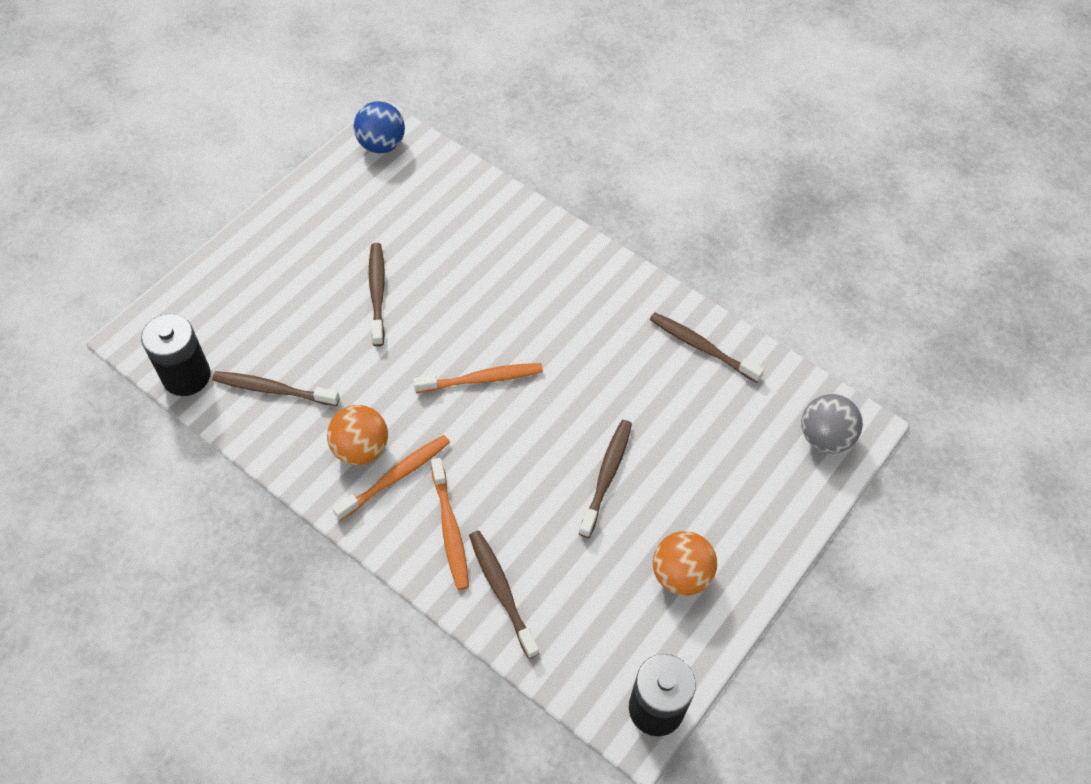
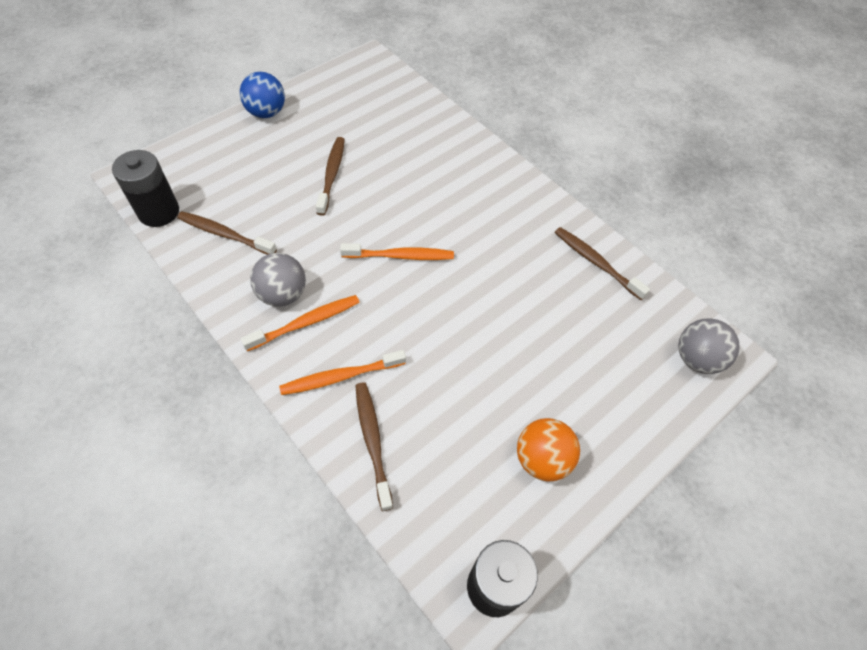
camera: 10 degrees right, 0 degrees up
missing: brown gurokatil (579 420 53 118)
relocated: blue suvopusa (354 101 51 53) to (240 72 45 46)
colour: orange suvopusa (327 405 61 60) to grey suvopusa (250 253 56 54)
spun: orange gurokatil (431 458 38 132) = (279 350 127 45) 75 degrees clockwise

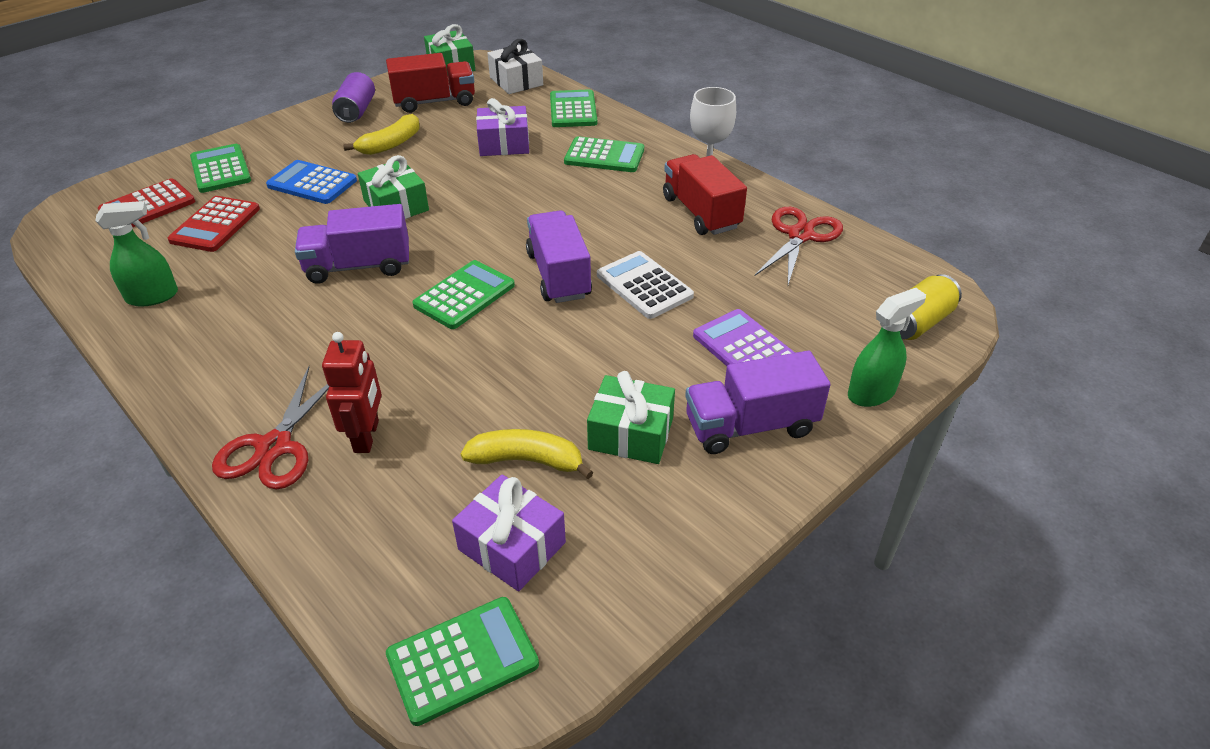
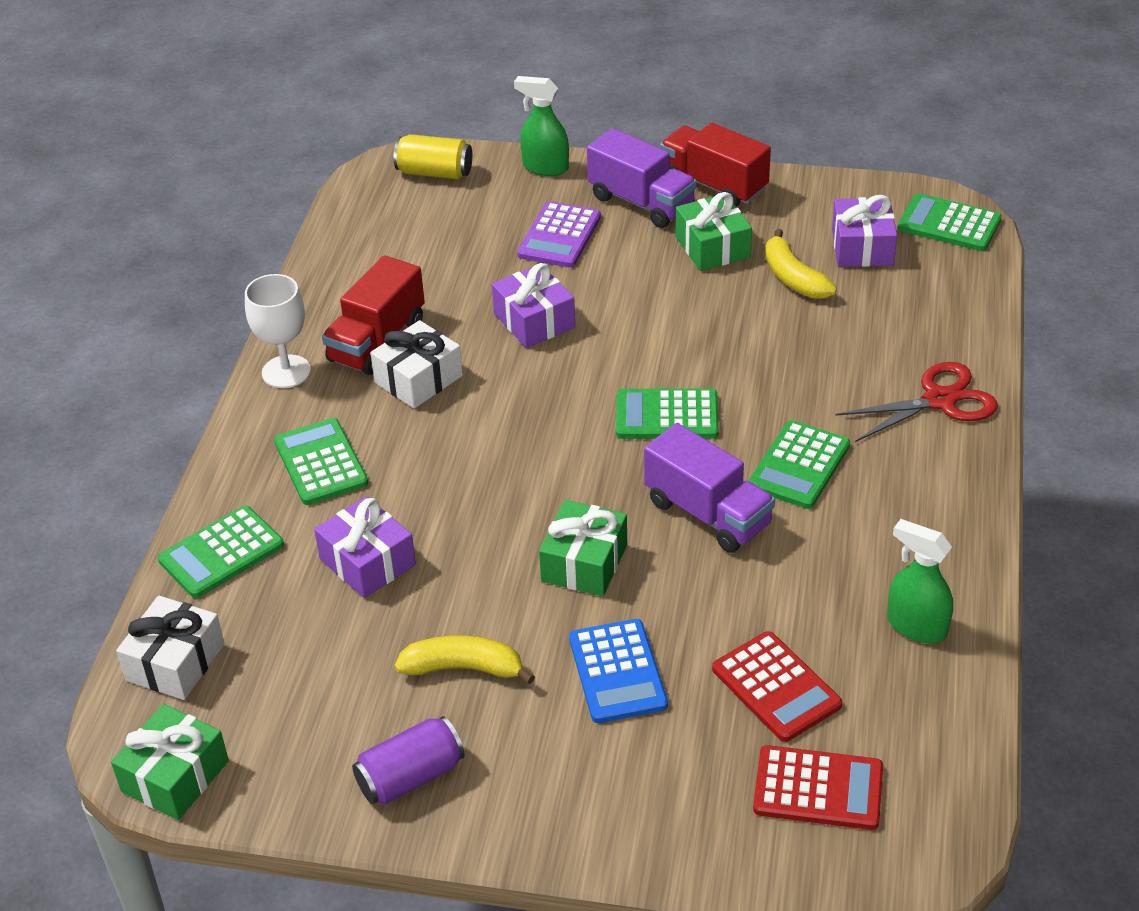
camera: 125 degrees left, 0 degrees up
missing: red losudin (322 332 60 121); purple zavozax (526 210 66 93); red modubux (755 207 88 78)
appeared: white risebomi (370 320 93 89)
relocated: red zavozax (386 53 89 60) to (660 123 111 84); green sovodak (190 144 61 49) to (749 420 101 89)
exchanged: white sovodak (597 251 97 68) to purple risebomi (492 263 83 85)
spun: red sovodak (168 196 92 56) = (712 631 130 111) 75 degrees clockwise

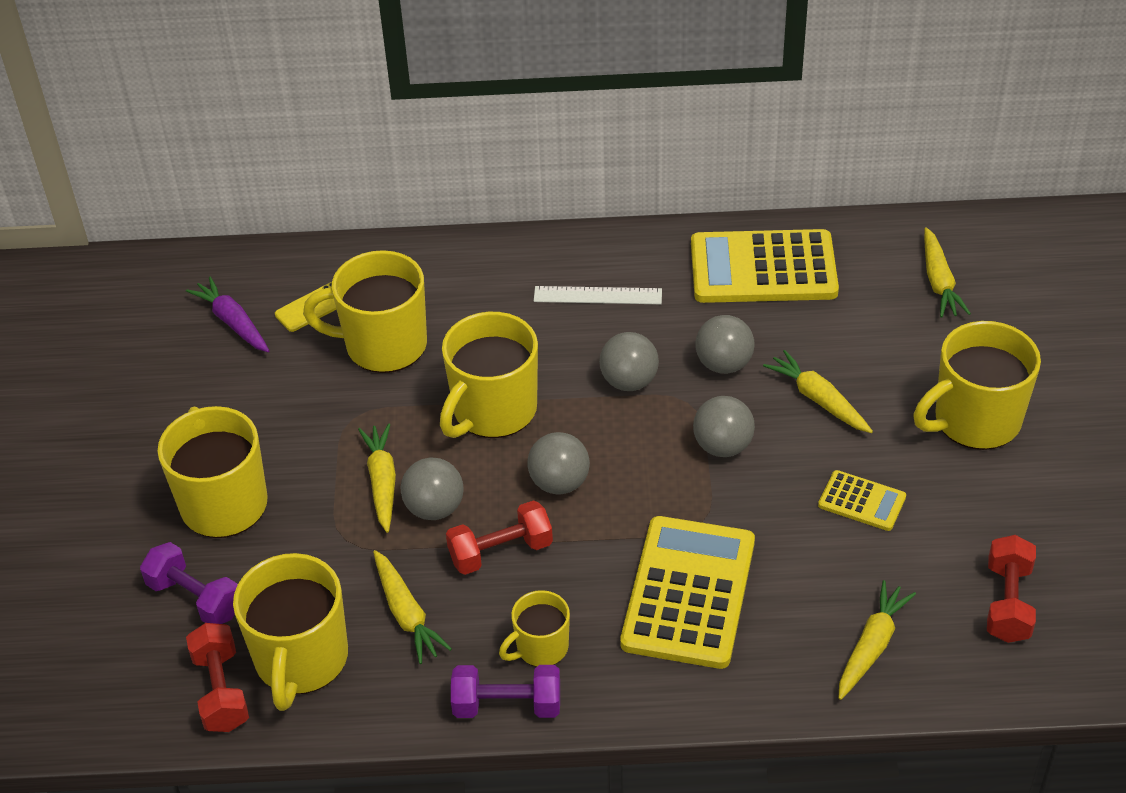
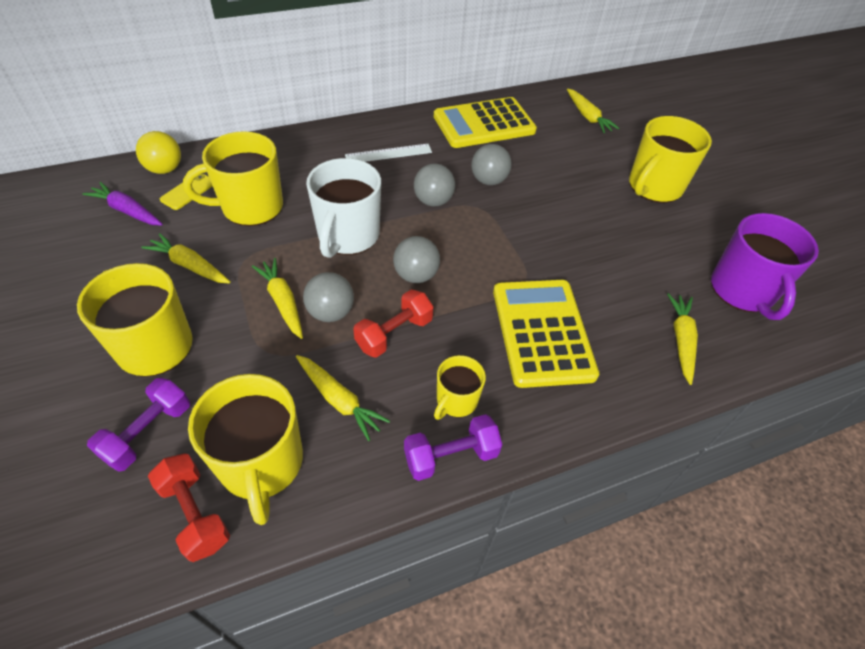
camera: 25 degrees left, 5 degrees up
missing: grey suvopusa (693 396 62 61); yellow sovodak (818 470 88 61)
appeared: yellow suvopusa (136 131 45 43)
relocated: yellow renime (763 350 110 83) to (142 233 89 51)
exchanged: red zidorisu (987 535 49 108) to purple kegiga (711 213 108 107)
colour: yellow kegiga (440 312 98 126) to white kegiga (306 158 75 100)
spun: purple zidorisu (140 542 98 82) = (87 378 103 94) 75 degrees counterclockwise

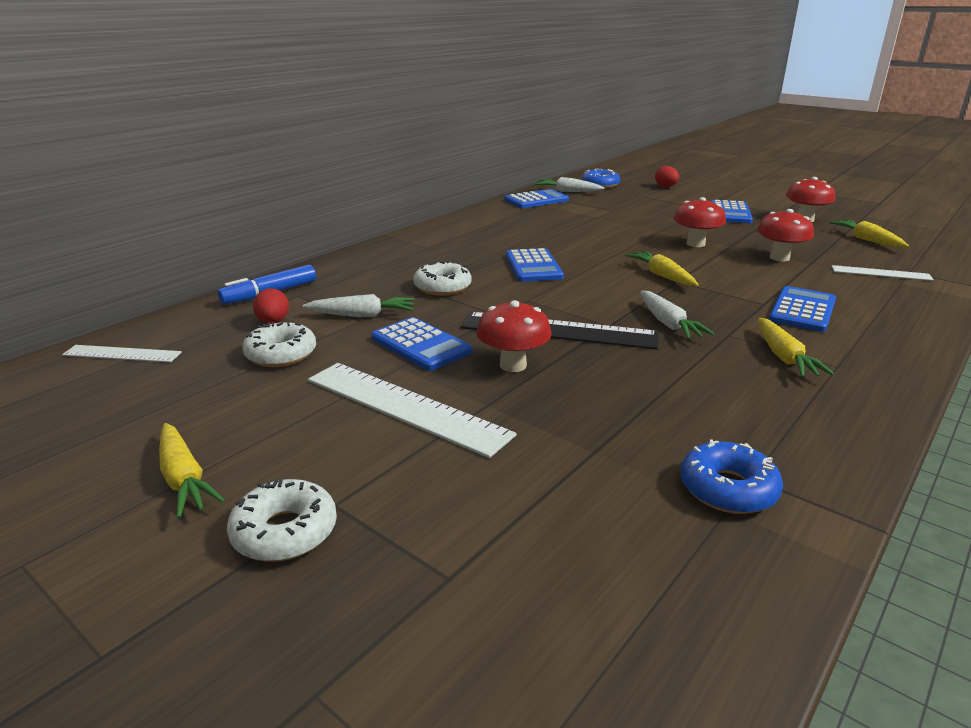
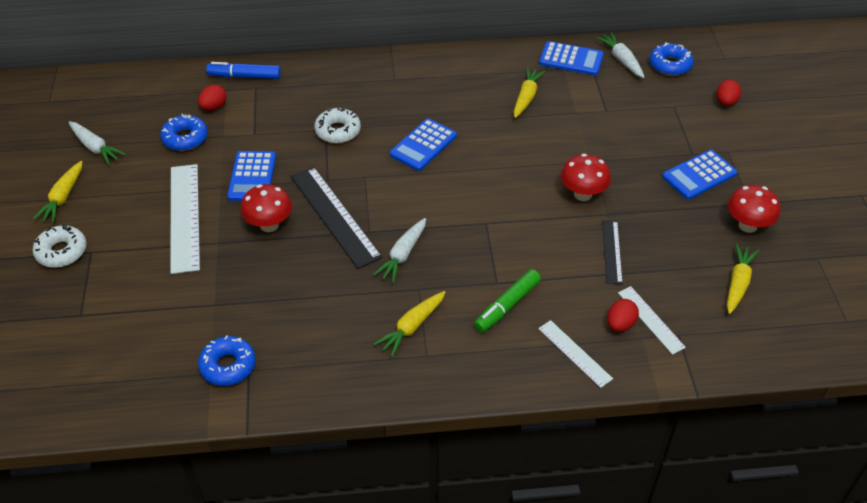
camera: 45 degrees right, 20 degrees up
appeared: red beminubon (607 299 32 33)
relocated: white renime (303 294 112 23) to (69 121 57 44); yellow renime (625 251 74 35) to (514 67 31 51); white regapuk (62 345 120 17) to (538 320 75 68)
exchanged: blue sovodak (769 286 67 46) to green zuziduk (474 269 67 64); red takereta (757 209 57 52) to black regapuk (602 220 21 64)
colour: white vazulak (242 322 74 45) to blue vazulak (160 114 48 37)

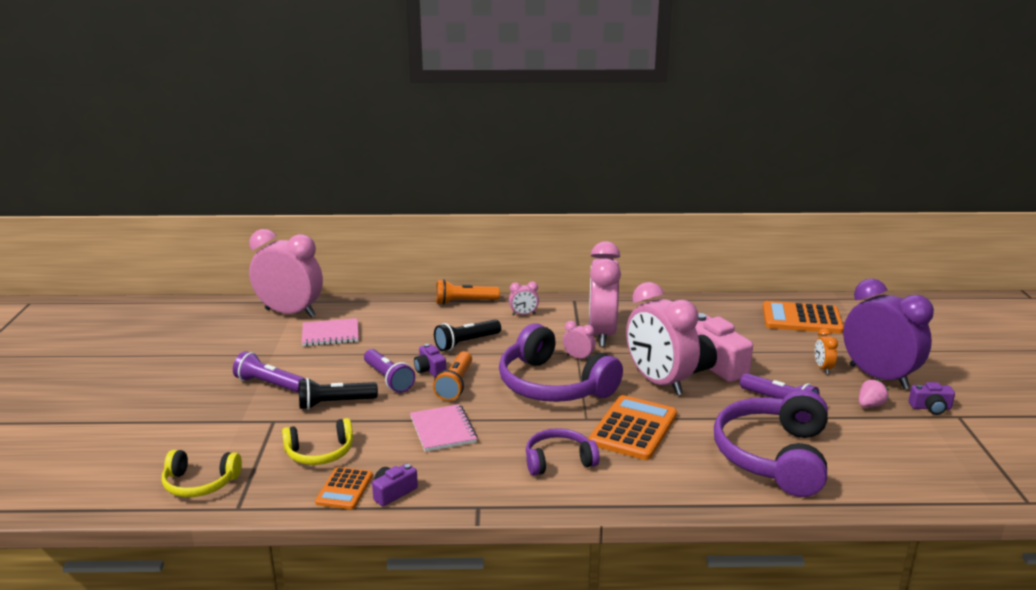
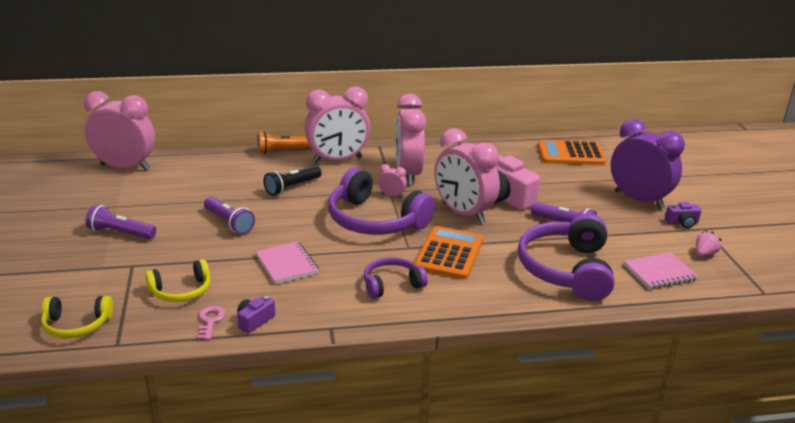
camera: 10 degrees left, 5 degrees up
missing: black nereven (299 378 79 32); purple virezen (414 344 32 33); orange nereven (433 351 39 50); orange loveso (815 328 23 46)
relocated: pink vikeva (302 318 57 28) to (624 252 75 37); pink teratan (859 379 30 28) to (696 232 25 25)
exchanged: orange sovodak (315 467 58 43) to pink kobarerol (198 306 28 34)
size: pink loveso (509 282 30 34) = (304 87 66 76) x2.45

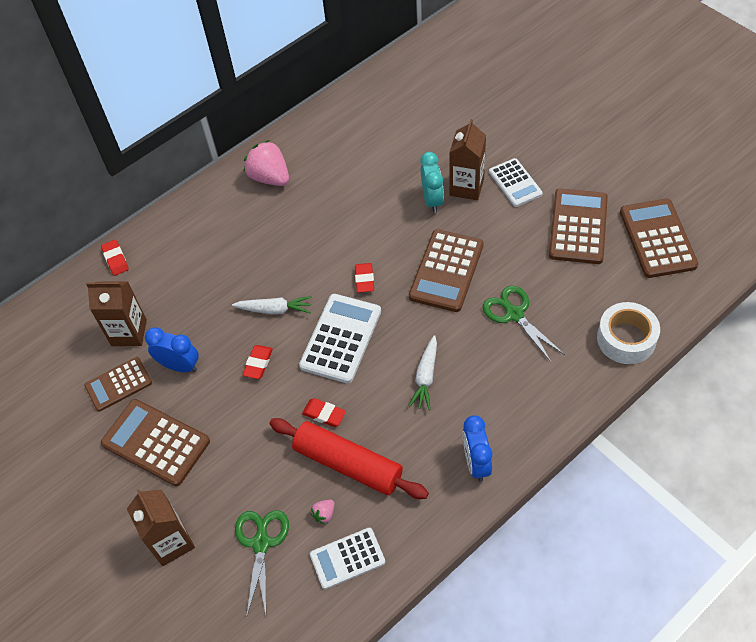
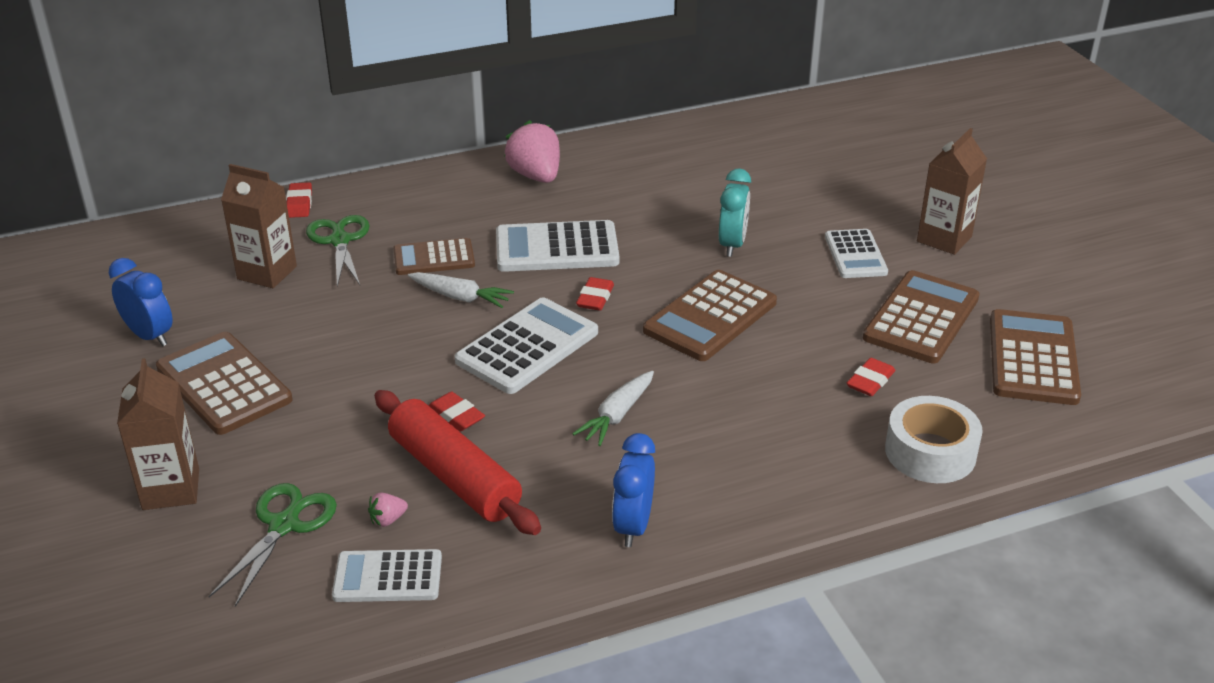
camera: 15 degrees right, 20 degrees down
appeared: white sovodak (496 220 124 52)
relocated: blue loveso (145 327 54 45) to (109 258 64 88); green modubux (483 285 82 78) to (306 215 63 72); brown sovodak (84 357 68 55) to (393 238 82 37); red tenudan (243 345 30 34) to (847 358 48 38); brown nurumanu (449 119 37 81) to (917 128 70 127)

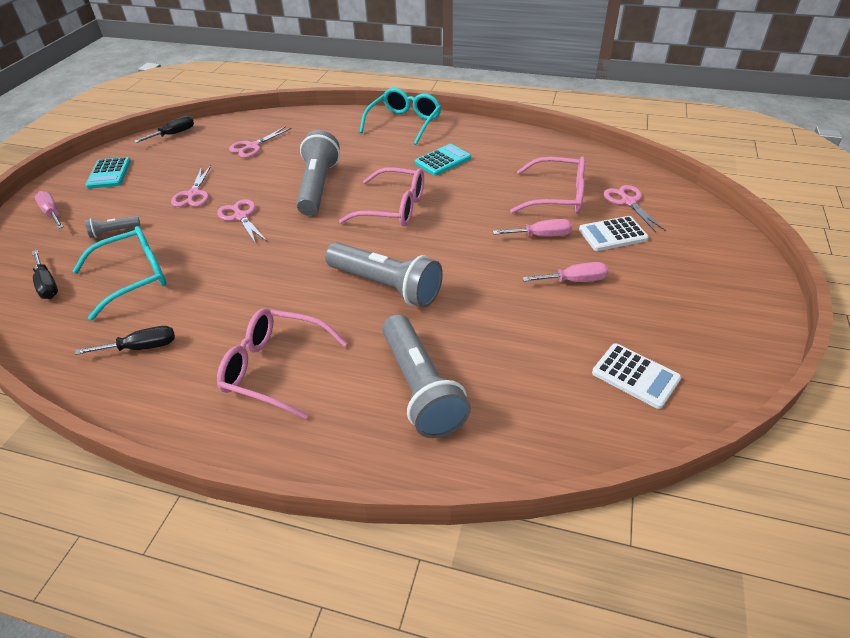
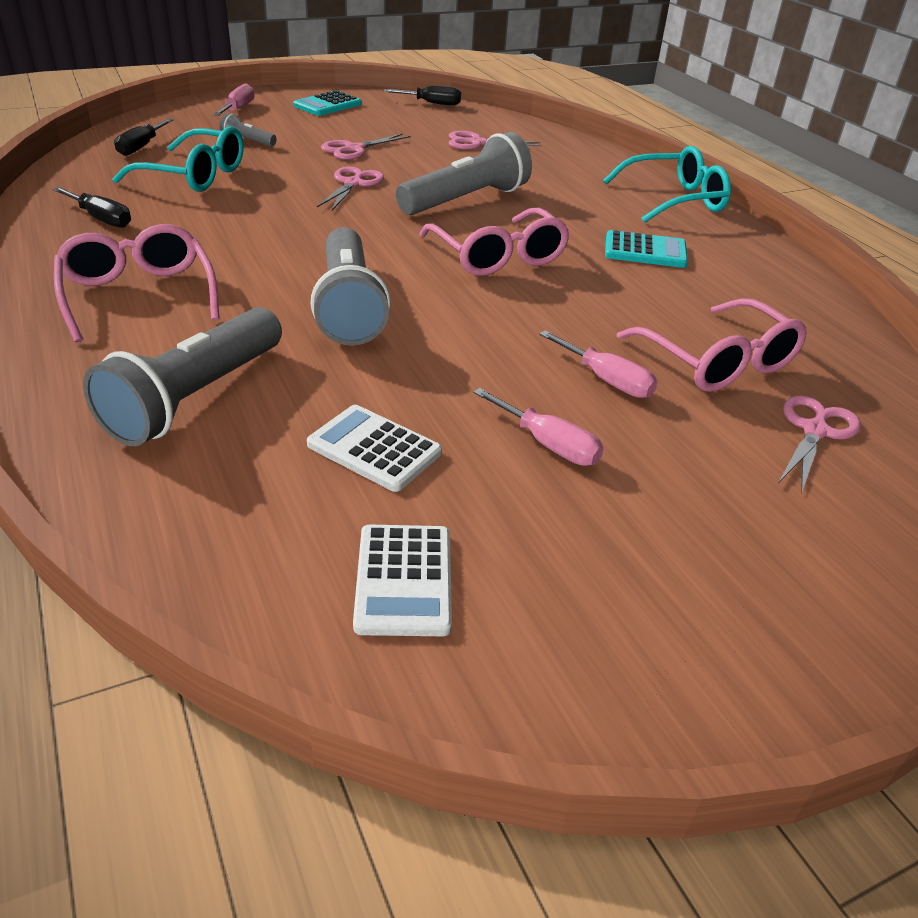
camera: 45 degrees right, 5 degrees down
relocated: white sovodak (579 216 70 35) to (307 405 135 87)

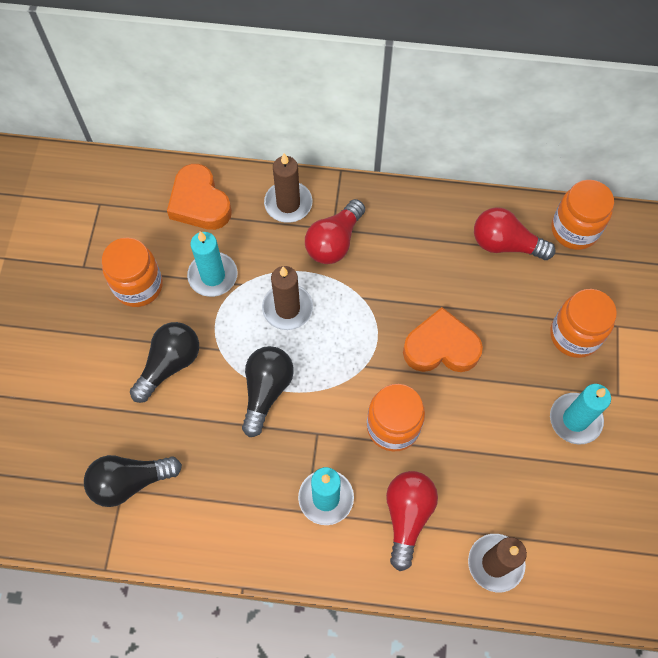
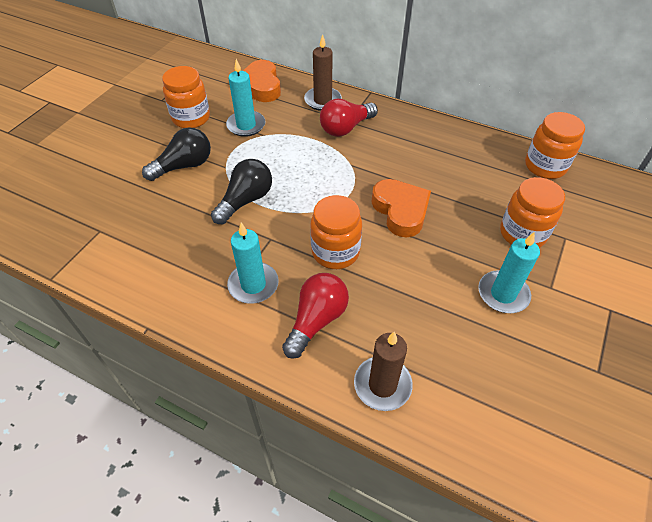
camera: 20 degrees right, 15 degrees down
missing: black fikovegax (84 455 98 52); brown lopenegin (262 266 51 64); red fikovegax (474 207 81 53)
spun: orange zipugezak (403 307 80 65) = (371 179 60 58) 45 degrees clockwise

